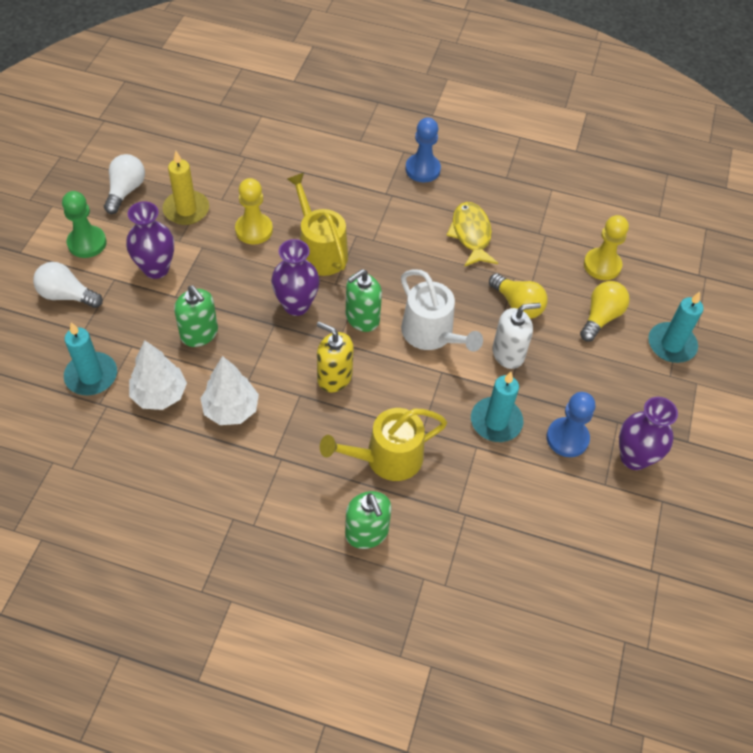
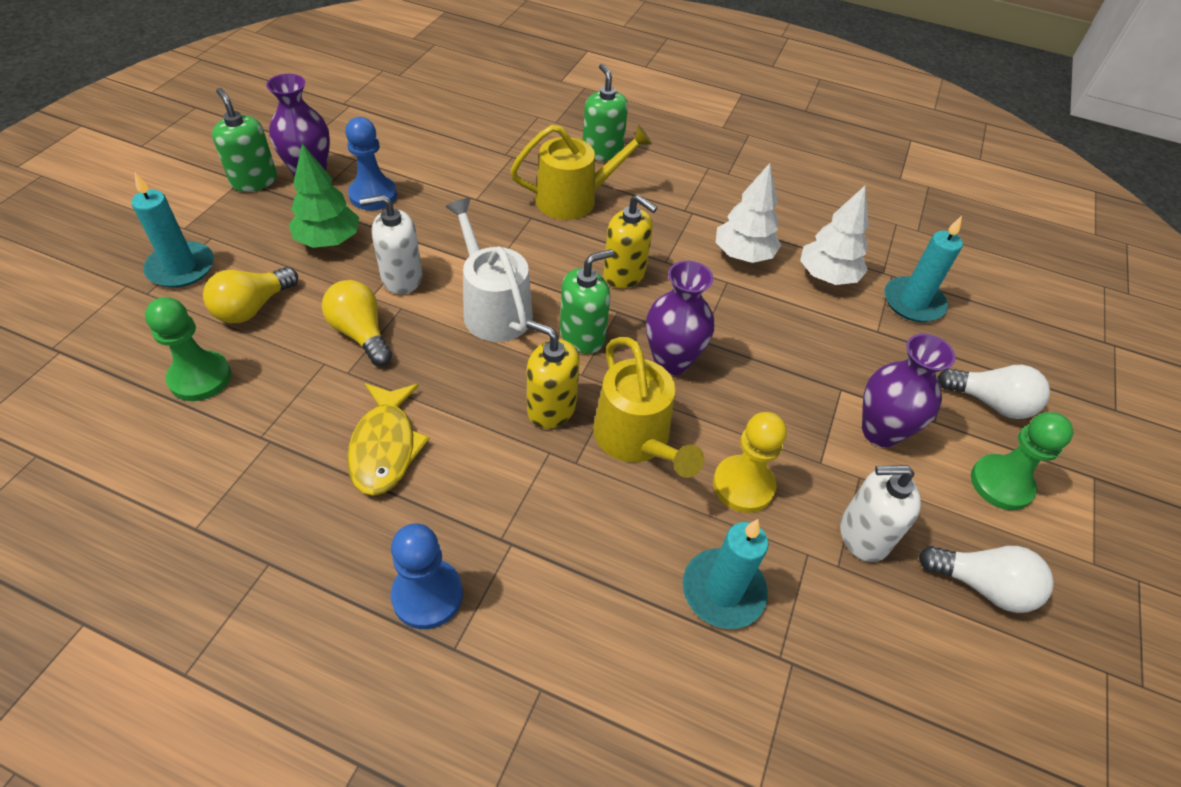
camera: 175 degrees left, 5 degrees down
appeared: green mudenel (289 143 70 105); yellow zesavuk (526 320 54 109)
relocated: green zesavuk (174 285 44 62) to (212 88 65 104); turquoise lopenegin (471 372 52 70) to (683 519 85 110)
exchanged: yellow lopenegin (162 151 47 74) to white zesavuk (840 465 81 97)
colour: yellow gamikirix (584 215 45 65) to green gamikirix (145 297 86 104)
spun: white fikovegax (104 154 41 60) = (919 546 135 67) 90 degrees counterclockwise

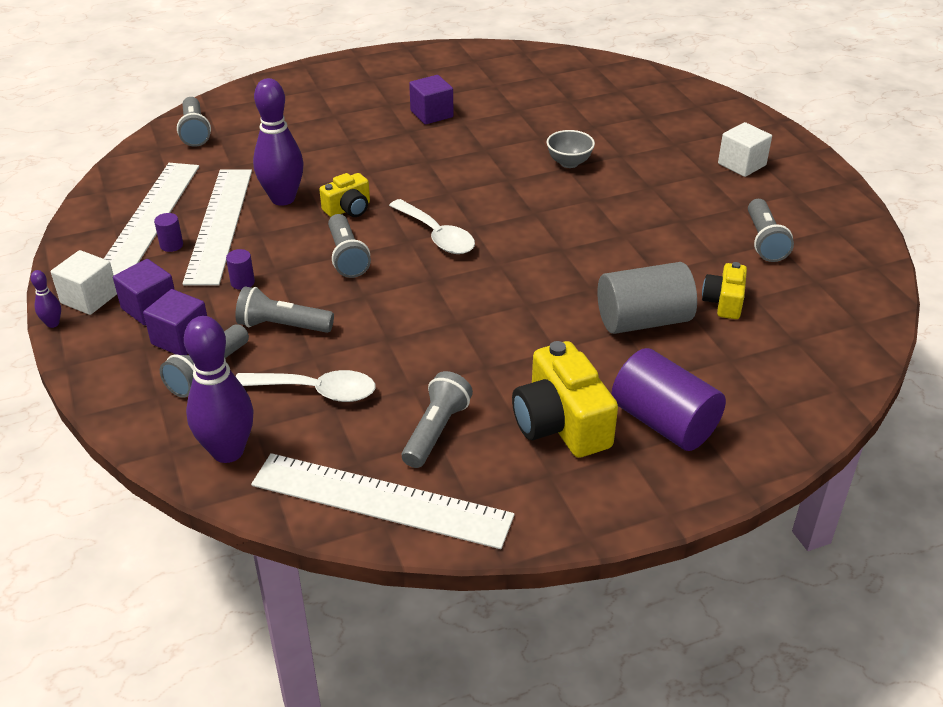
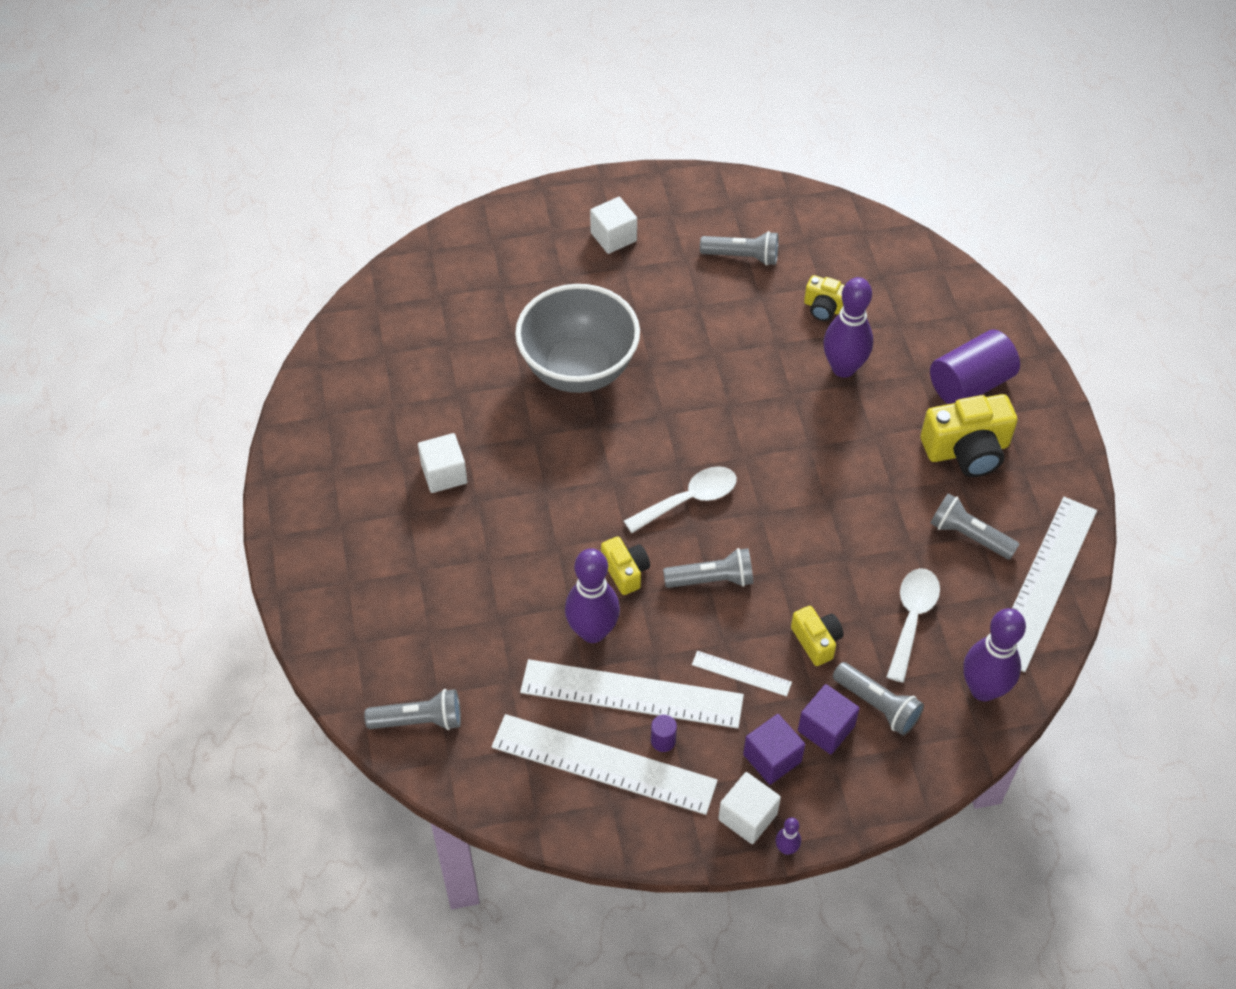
camera: 80 degrees left, 15 degrees up
exchanged: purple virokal (226 249 29 41) to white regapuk (692 651 100 46); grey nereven (235 286 99 47) to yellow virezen (791 606 52 60); grey virokal (597 262 100 72) to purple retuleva (823 277 50 101)
colour: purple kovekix (409 75 45 49) to white kovekix (418 433 49 60)
size: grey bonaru (547 130 48 38) = (515 284 125 109) x2.42

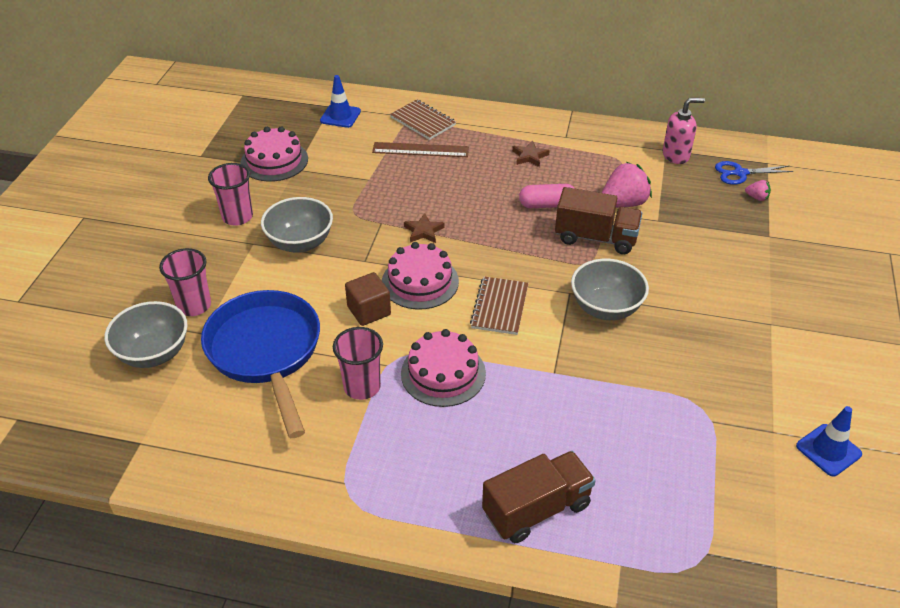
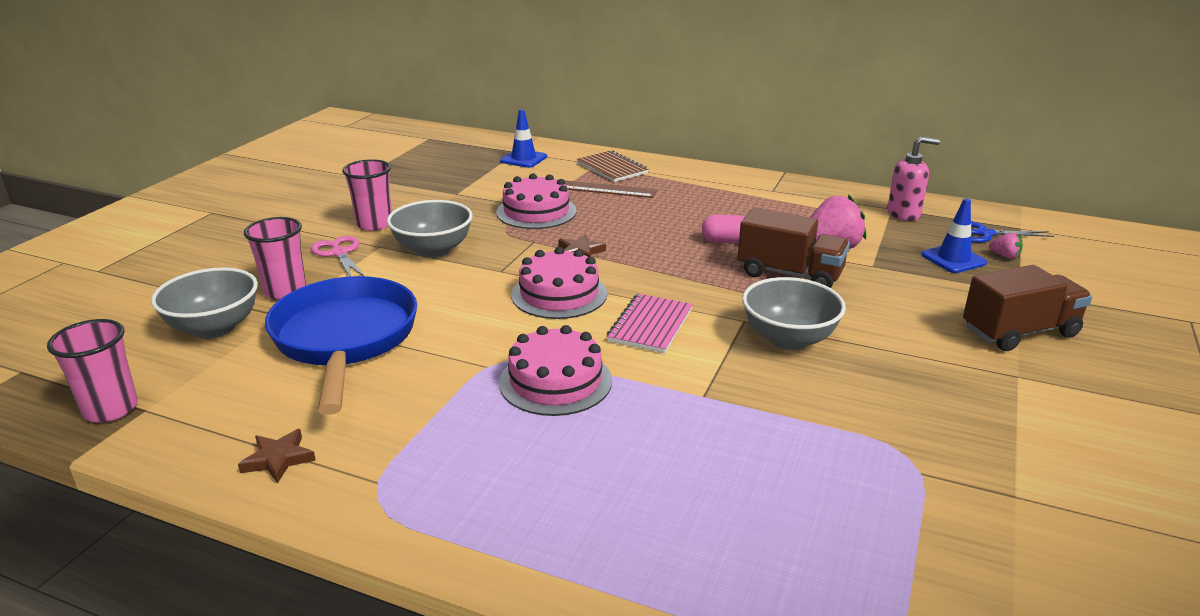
camera: 10 degrees right, 15 degrees down
missing: brown kovekix (345 272 46 54)
appeared: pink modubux (311 236 54 41)
relocated: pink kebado (333 327 50 73) to (47 319 91 104); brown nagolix (512 141 38 26) to (238 429 78 55); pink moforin (240 126 68 56) to (496 173 81 56); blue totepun (796 406 66 70) to (921 198 66 75); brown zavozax (482 451 114 92) to (963 265 129 86)
colour: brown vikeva (470 276 58 59) to pink vikeva (606 294 87 59)

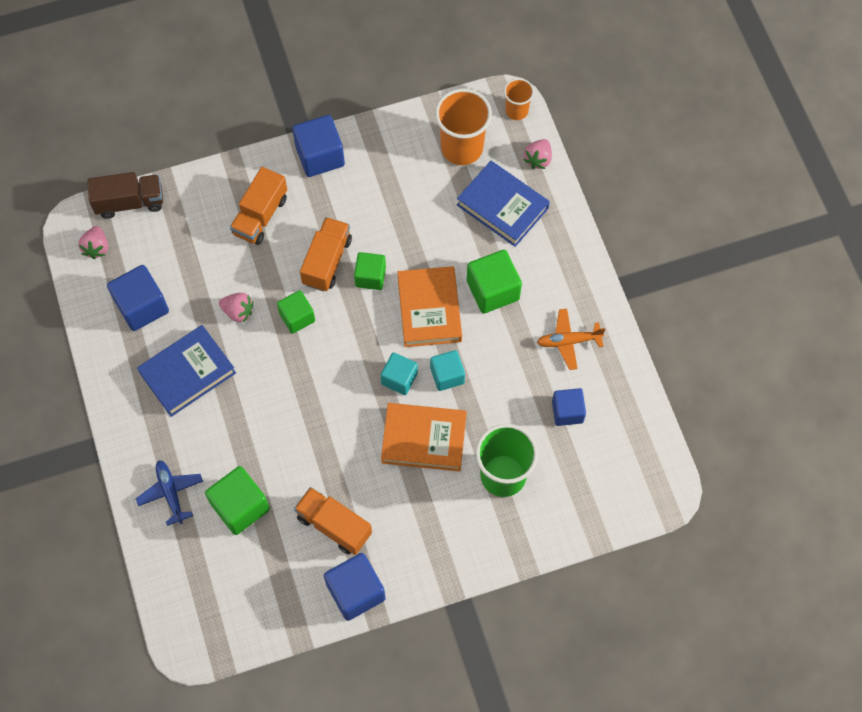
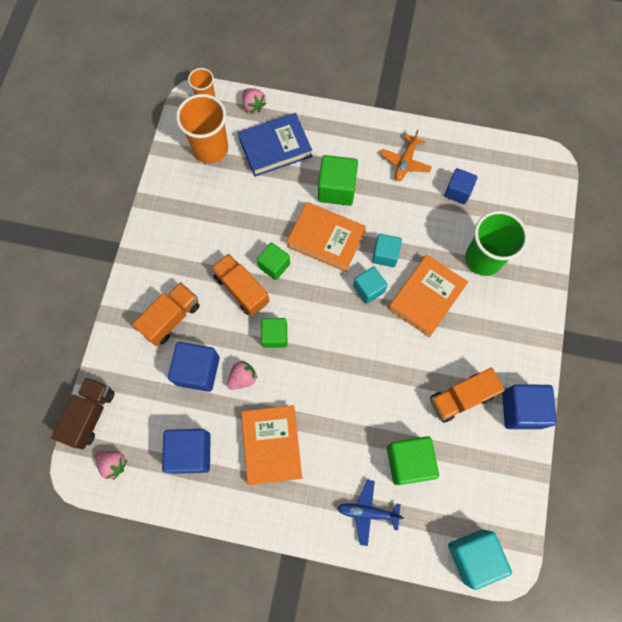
camera: 60 degrees left, 5 degrees up
appeared: turquoise kovekix (448 529 64 61)
relocated: blue kovekix (292 115 53 62) to (168 342 52 50)
colour: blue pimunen (137 325 99 92) to orange pimunen (241 405 61 80)
spun: orange zavozax (230 167 57 78) = (132 282 68 64) 105 degrees counterclockwise

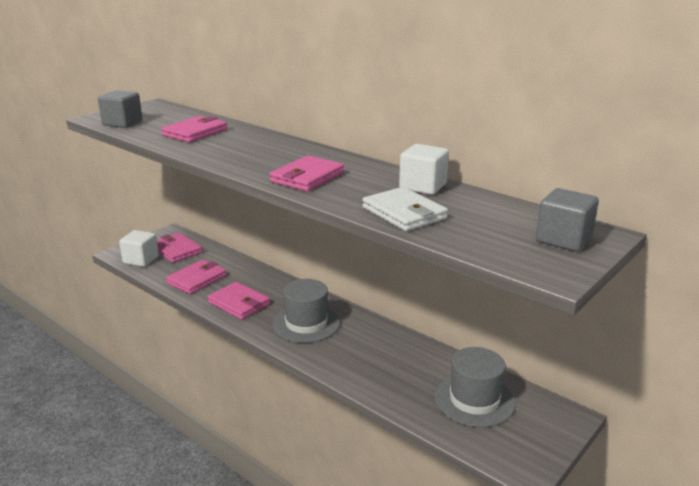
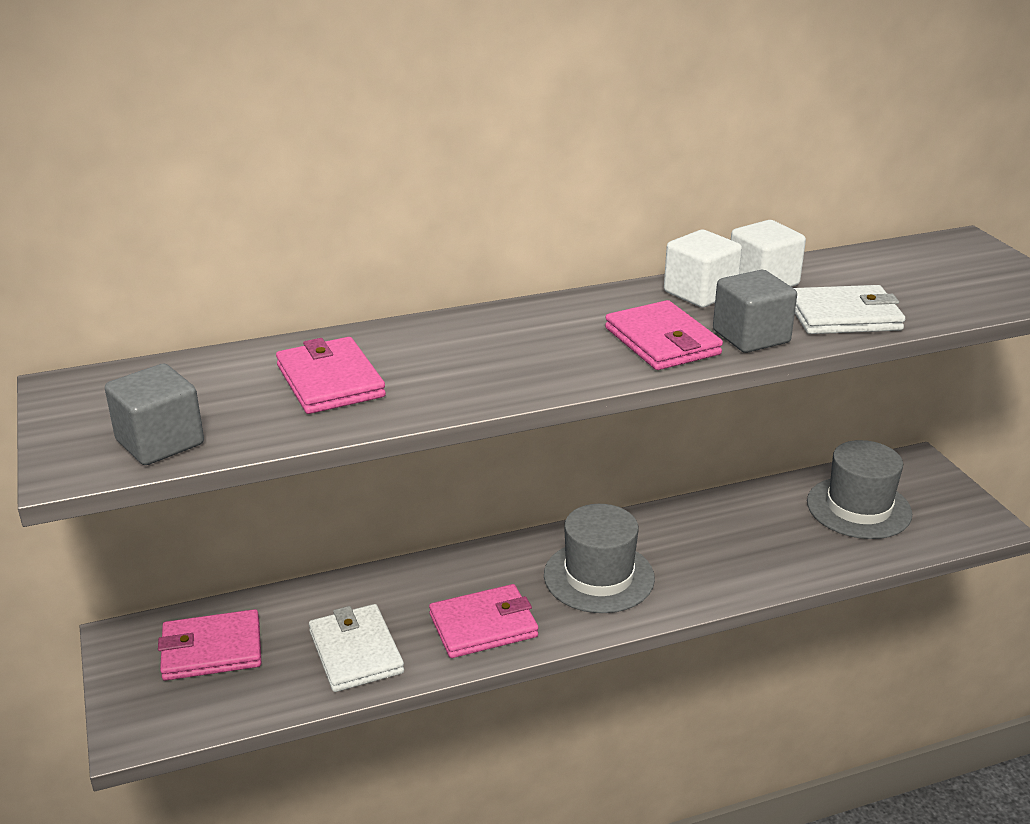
camera: 60 degrees left, 5 degrees up
relocated: white kovekix (119 230 40 37) to (664 230 78 78); grey kovekix (536 188 63 64) to (713 270 84 83)
colour: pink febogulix (166 259 60 35) to white febogulix (309 604 95 88)

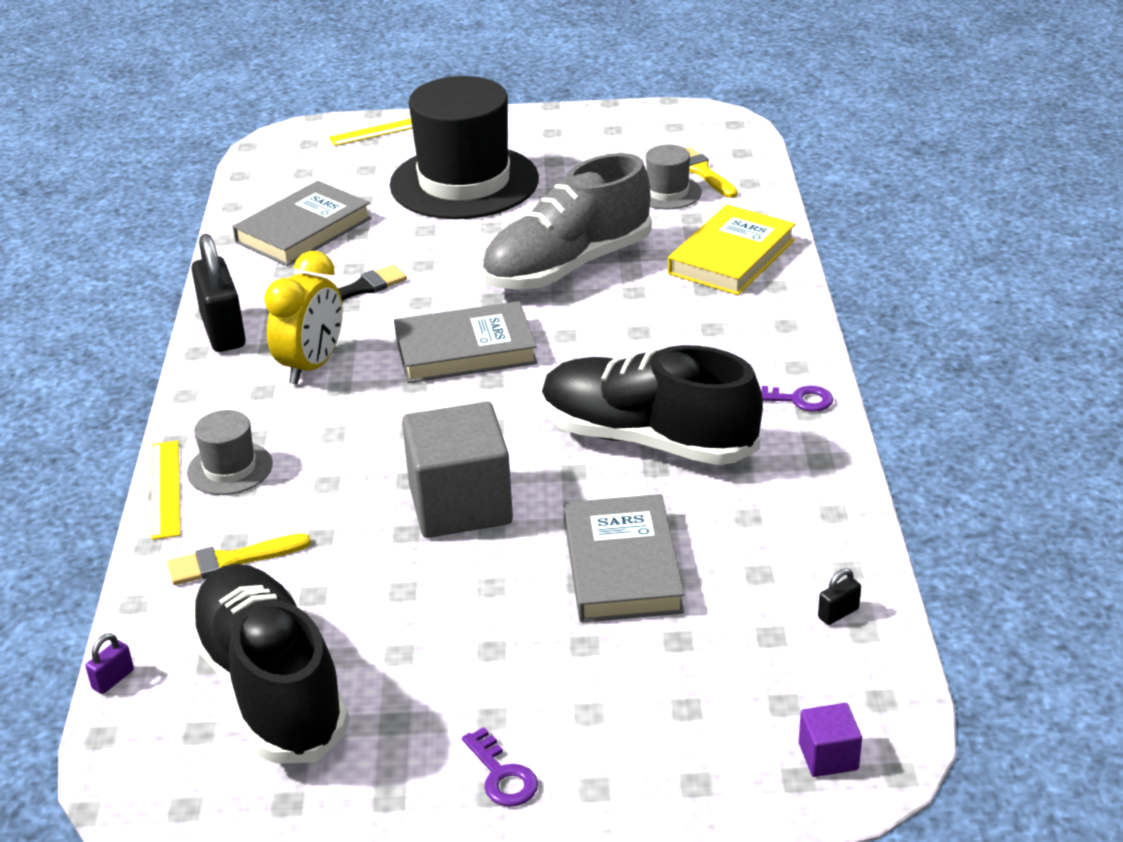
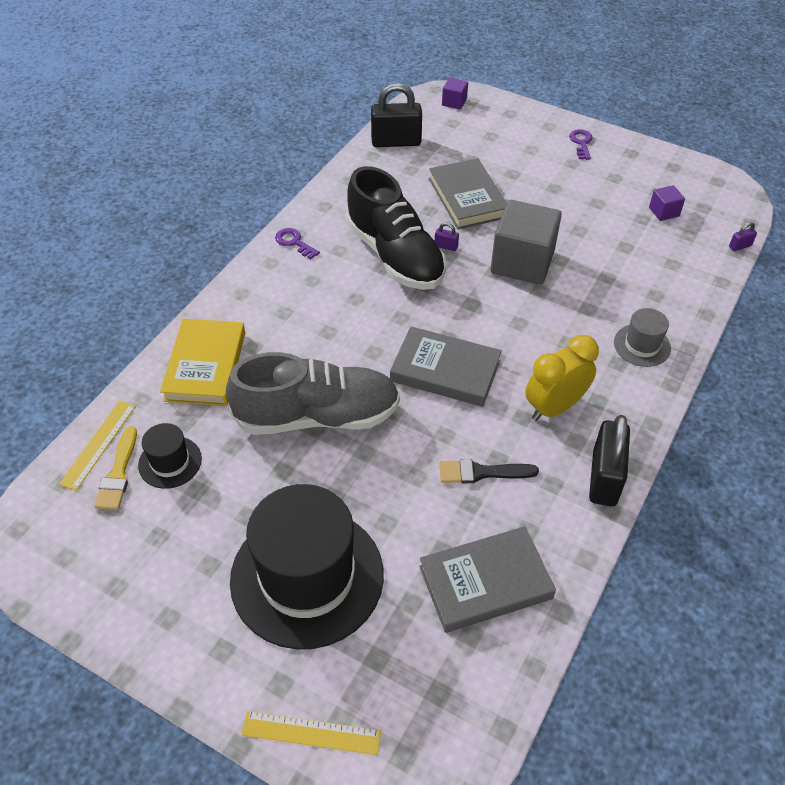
camera: 150 degrees left, 15 degrees up
missing: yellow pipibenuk (167 533 144 52)
appeared: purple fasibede (435 222 24 29)
relocated: yellow regapuk (152 441 28 99) to (59 400 77 91)
exchanged: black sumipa (187 564 162 200) to purple kovekix (649 185 36 36)
colour: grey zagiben (646 145 56 64) to black zagiben (138 423 64 66)
spun: yellow pimunen (668 204 128 91) = (160 319 85 87) 60 degrees counterclockwise; grey pimunen (564 494 120 129) = (429 158 78 71) 45 degrees counterclockwise
size: black fasibede (818 568 43 57) = (371 83 51 64) x2.38

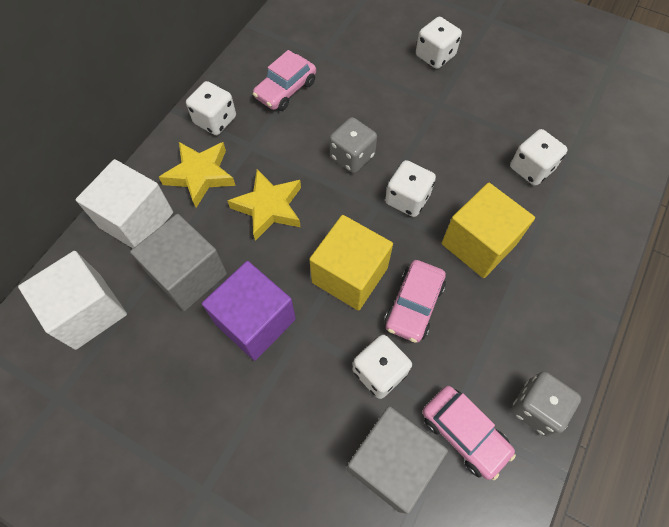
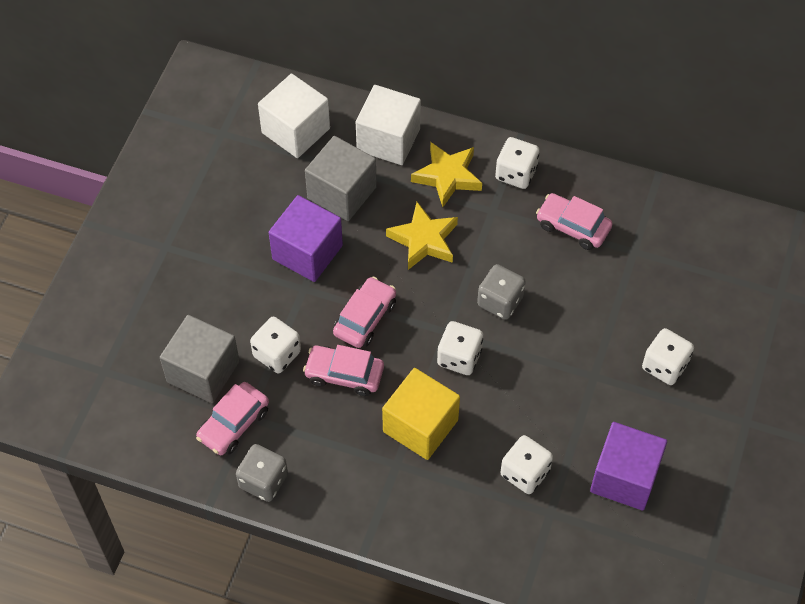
camera: 80 degrees right, 5 degrees down
appeared: purple kovekix (590 422 77 88)
exchanged: yellow kovekix (309 215 84 96) to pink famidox (333 277 63 71)

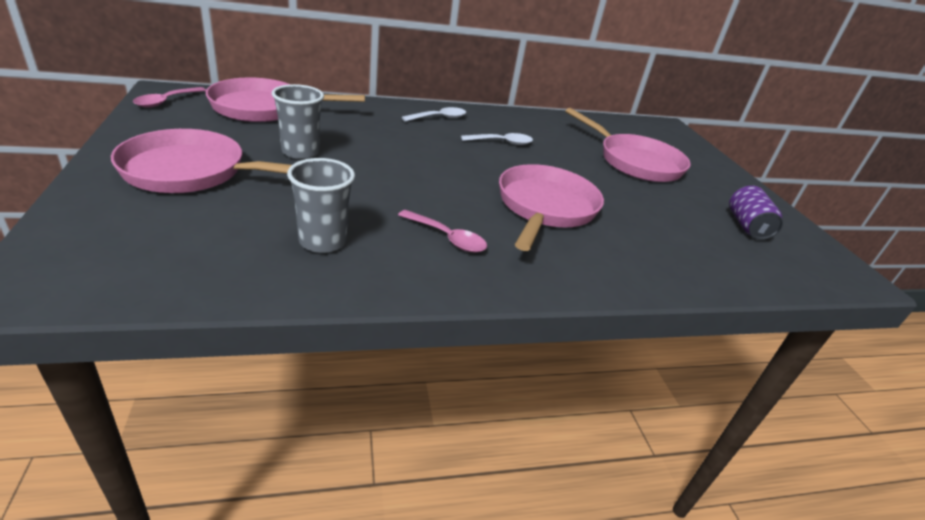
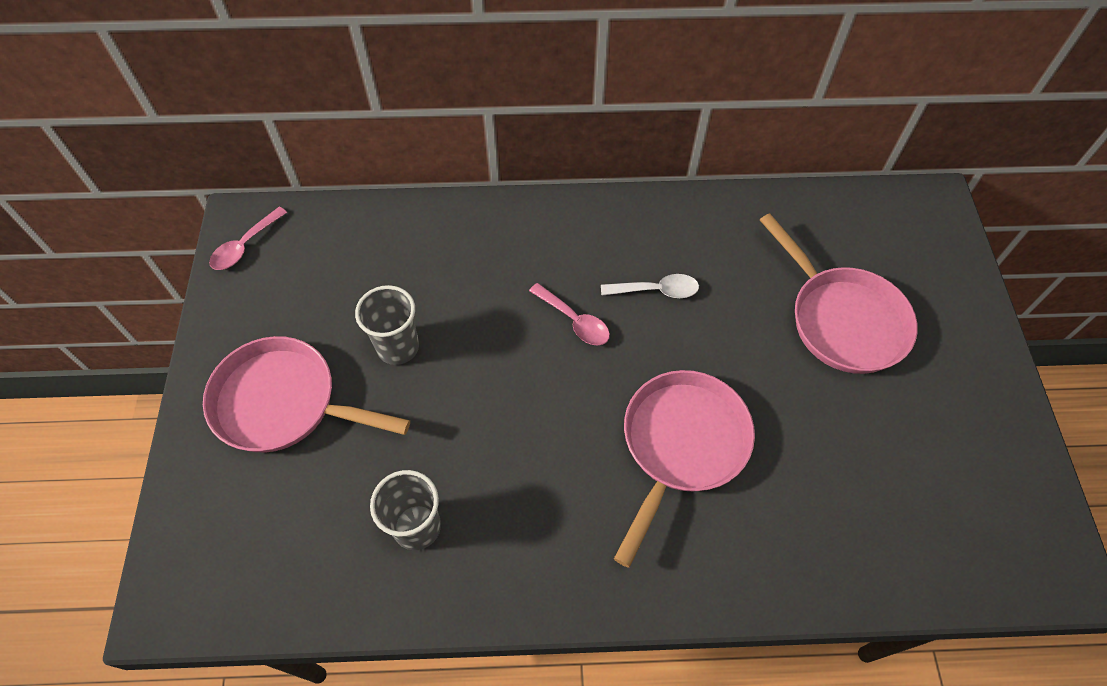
camera: 15 degrees right, 25 degrees up
missing: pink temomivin (206 77 159 45); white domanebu (402 107 64 15); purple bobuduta (729 186 54 54)
relocated: pink domanebu (398 210 89 43) to (529 283 81 63)

